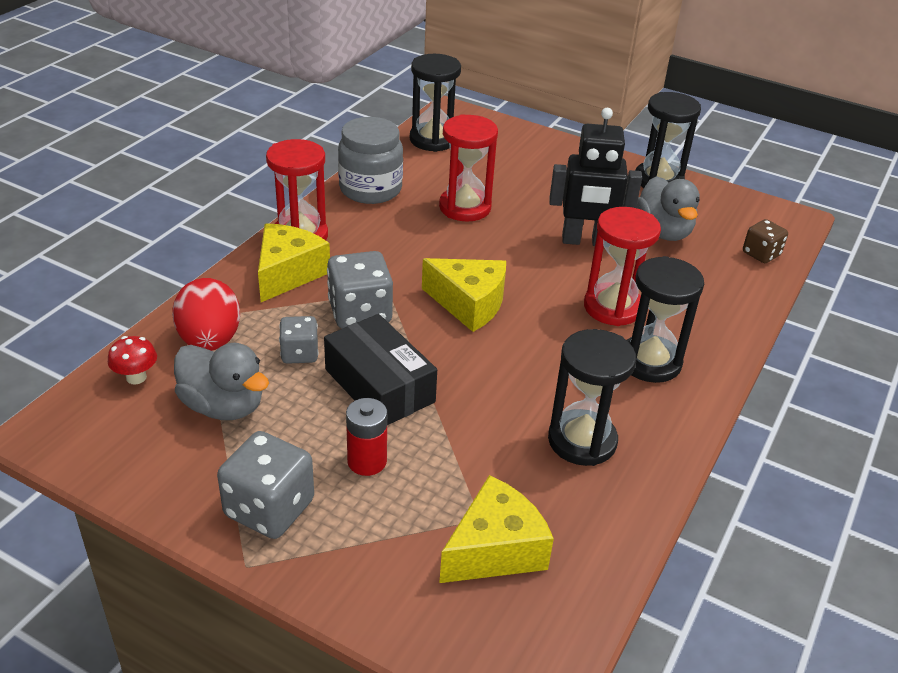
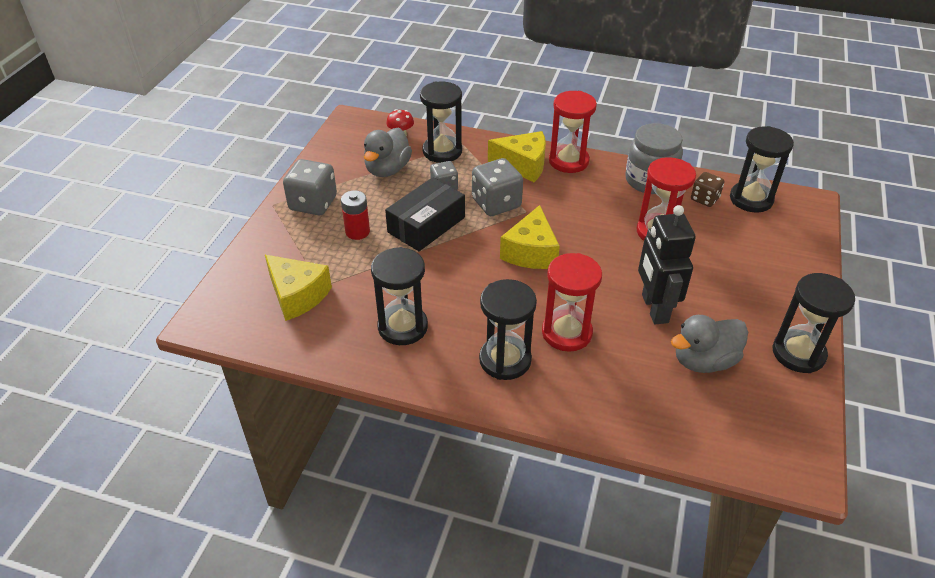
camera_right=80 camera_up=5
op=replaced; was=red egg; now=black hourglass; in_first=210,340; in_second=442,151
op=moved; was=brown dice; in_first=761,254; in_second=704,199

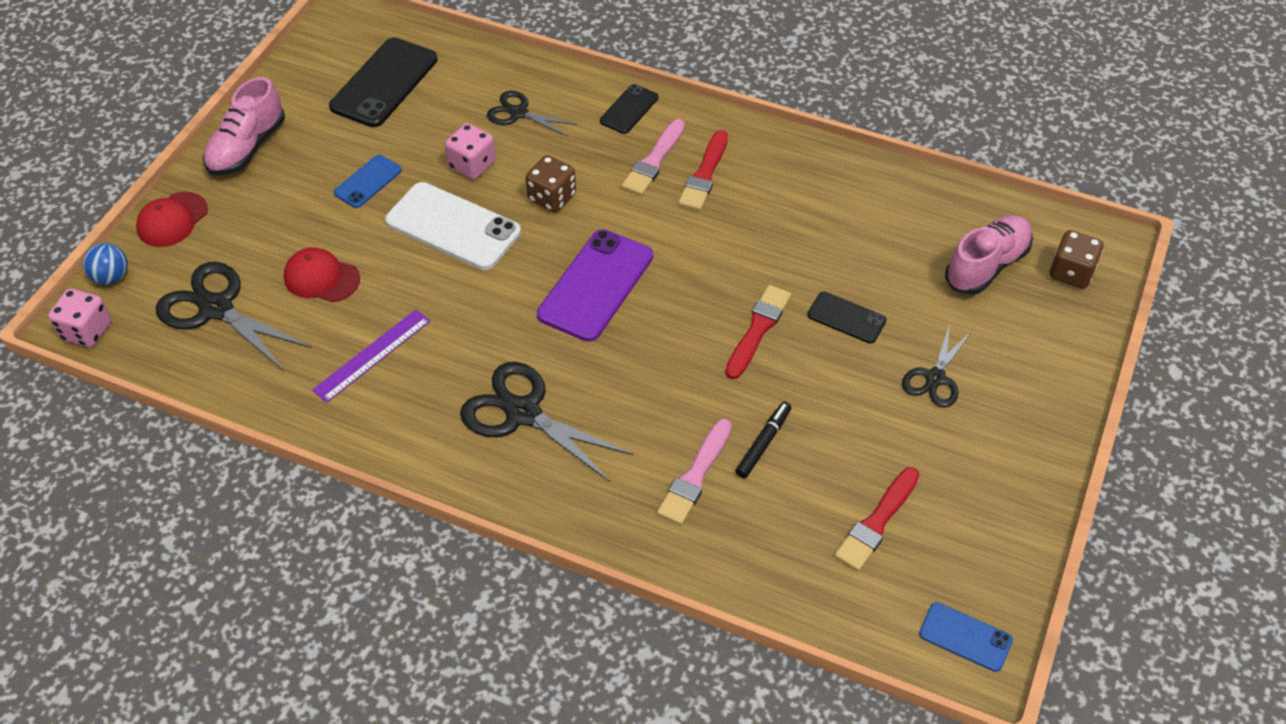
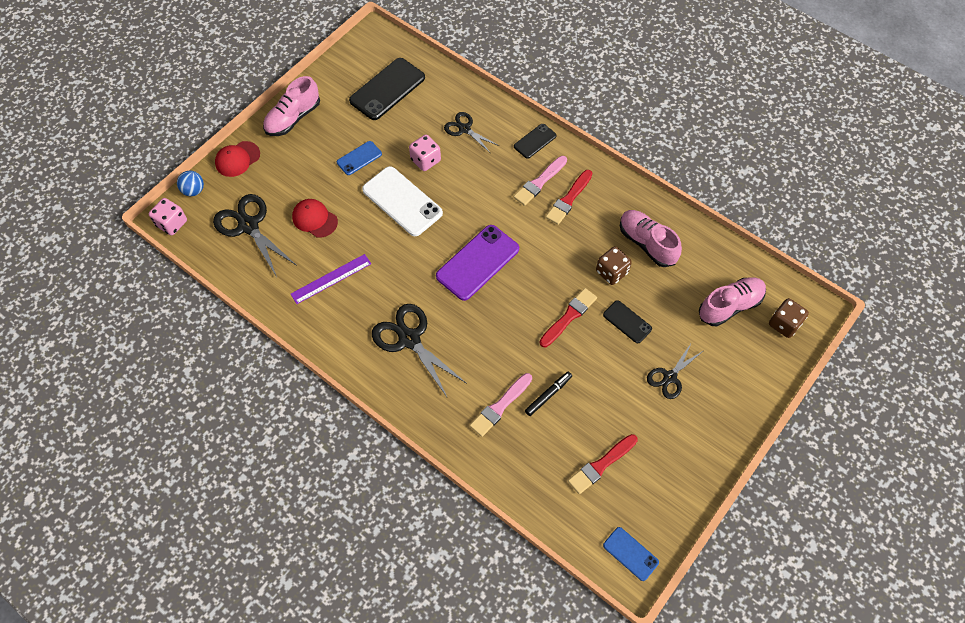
camera_right=15 camera_up=10
op=moved; was=brown dice; in_first=552,197; in_second=611,272
op=added; now=pink shoe; in_second=647,243

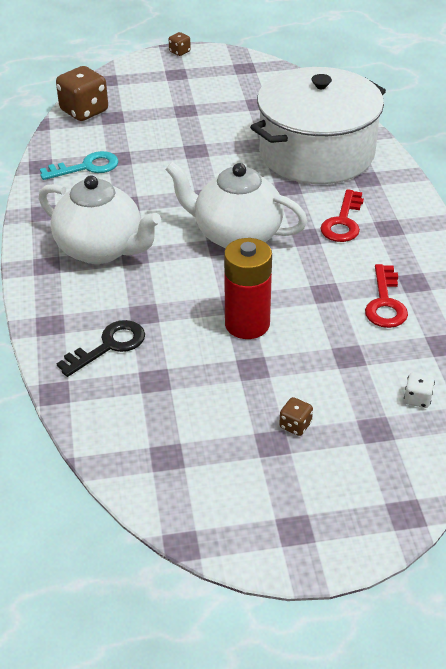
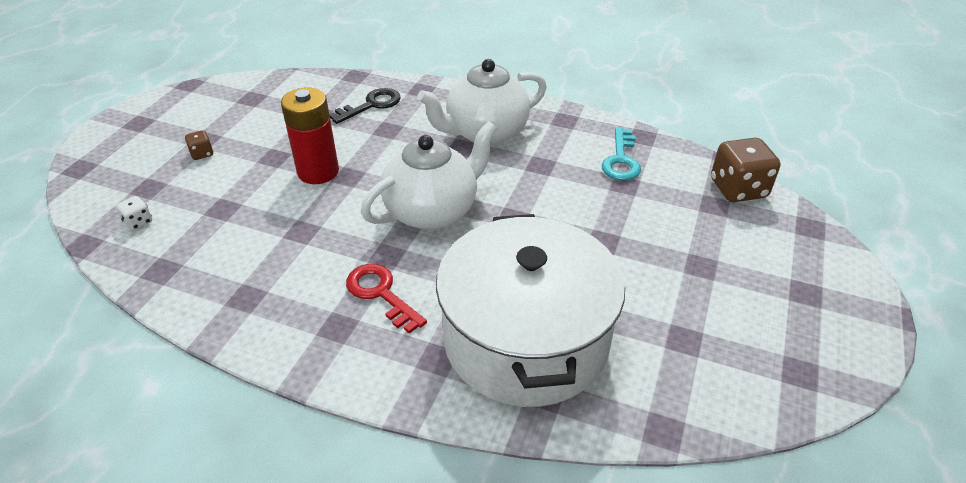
camera_right=120 camera_up=0
op=turned; was=black key; in_first=109,346; in_second=371,105; clockwise=-120
op=removed; was=brown dice; in_first=179,52
op=removed; was=red key; in_first=385,303

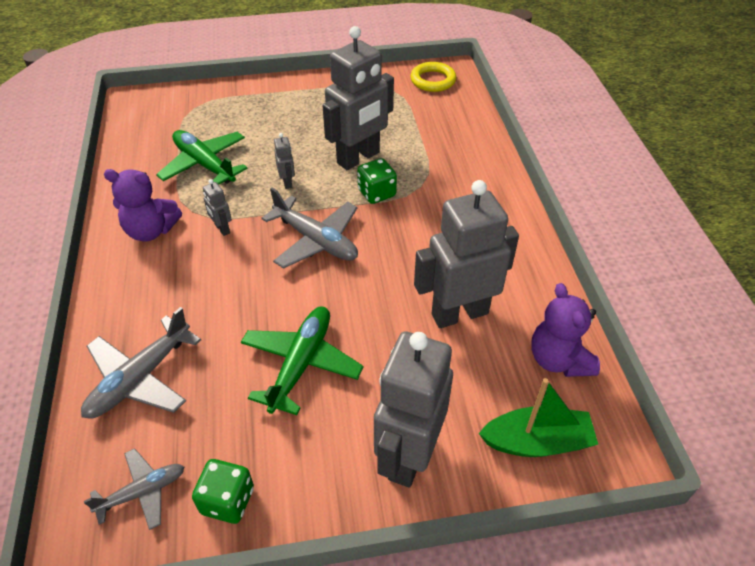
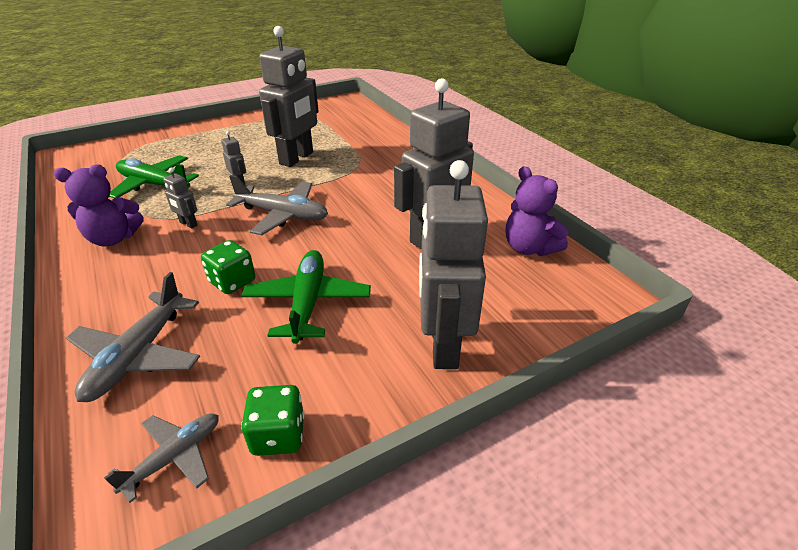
camera_right=-20 camera_up=-10
op=moved; was=green dice; in_first=376,193; in_second=232,281
op=removed; was=yellow ring; in_first=433,80
op=removed; was=green boat; in_first=537,442

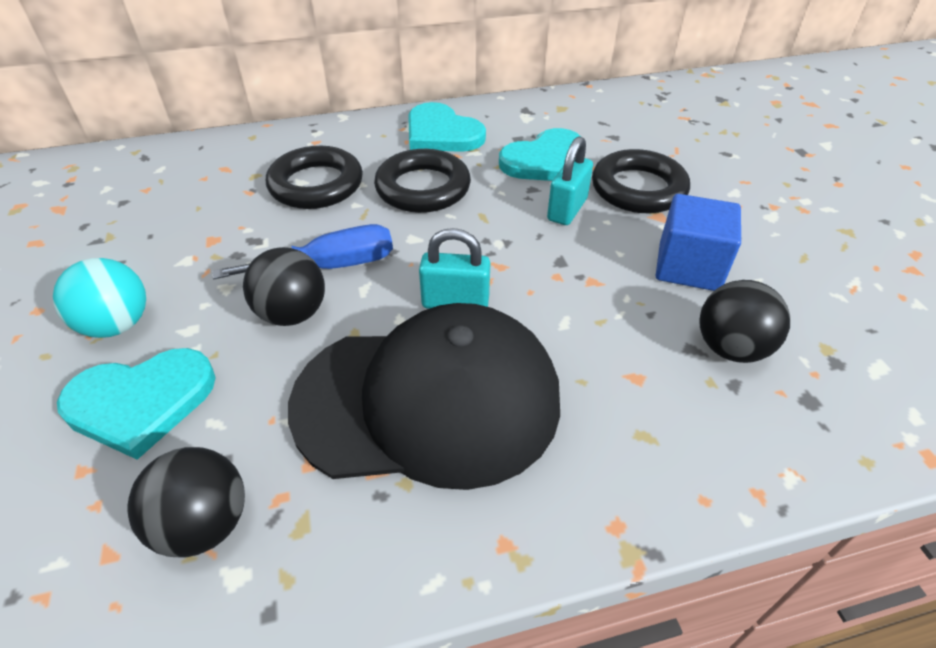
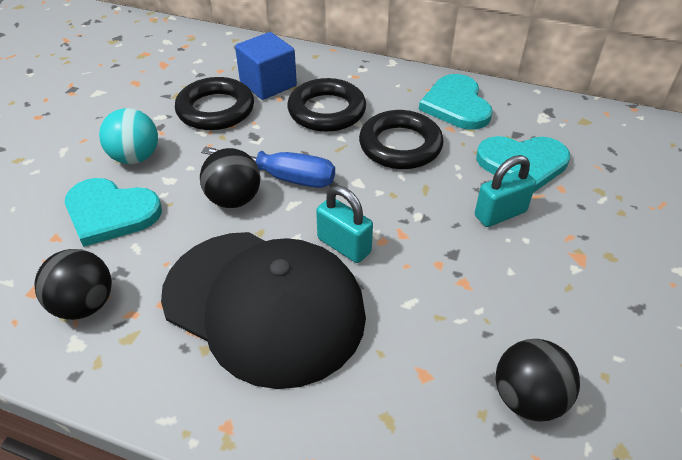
camera_right=35 camera_up=0
op=moved; was=black ring; in_first=638,189; in_second=215,109
op=moved; was=blue cube; in_first=688,267; in_second=268,84

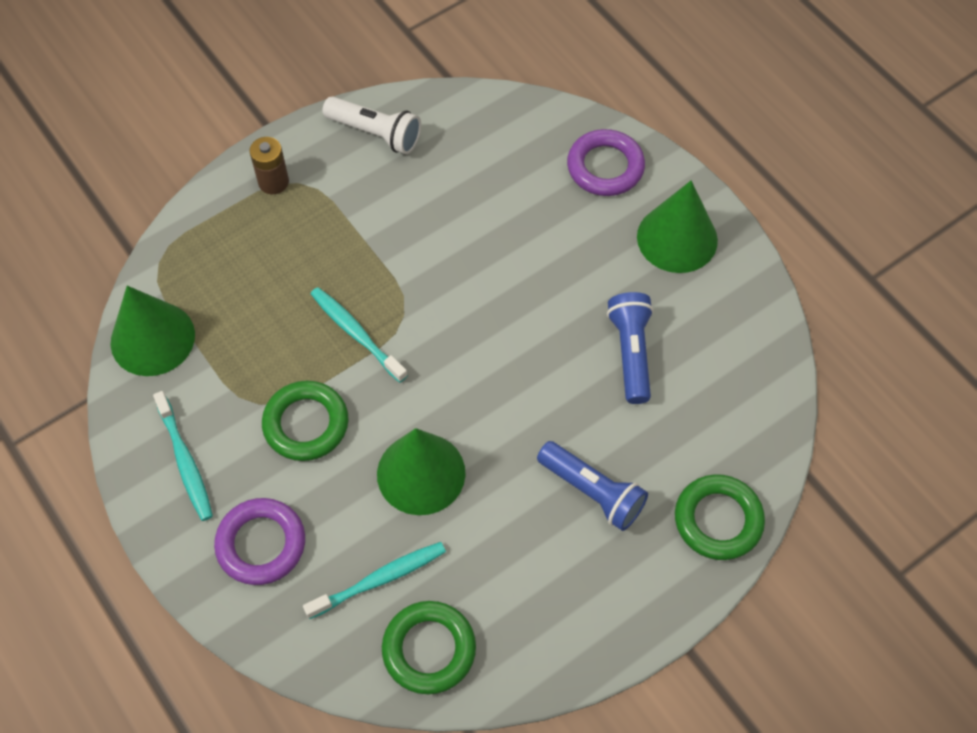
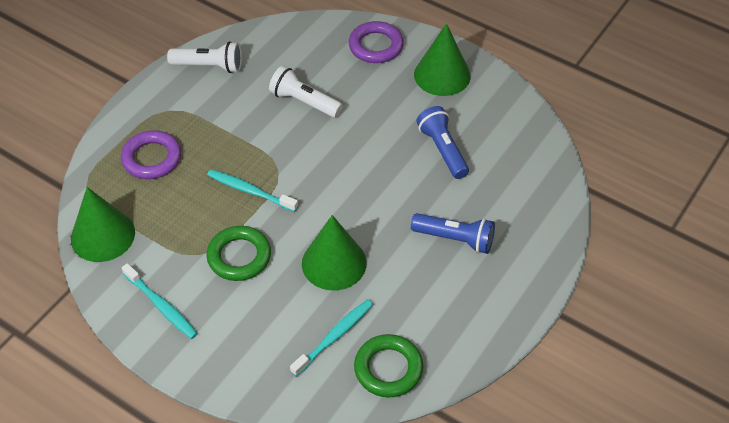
camera_right=-20 camera_up=-10
op=moved; was=purple ring; in_first=261,544; in_second=152,158
op=added; now=white flashlight; in_second=304,102
op=removed; was=brown battery; in_first=273,182
op=removed; was=green ring; in_first=718,520

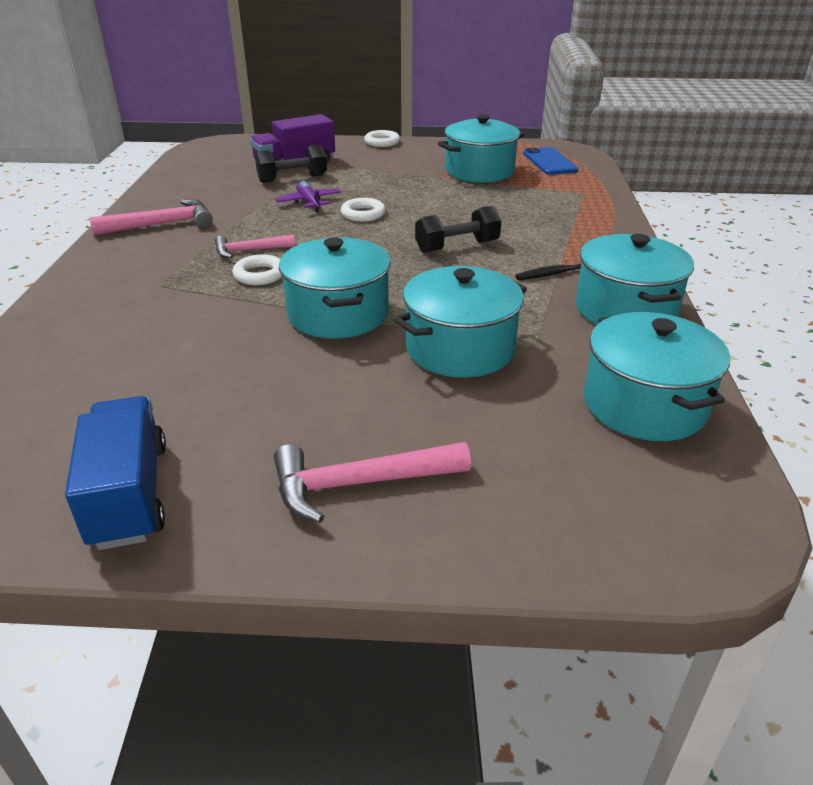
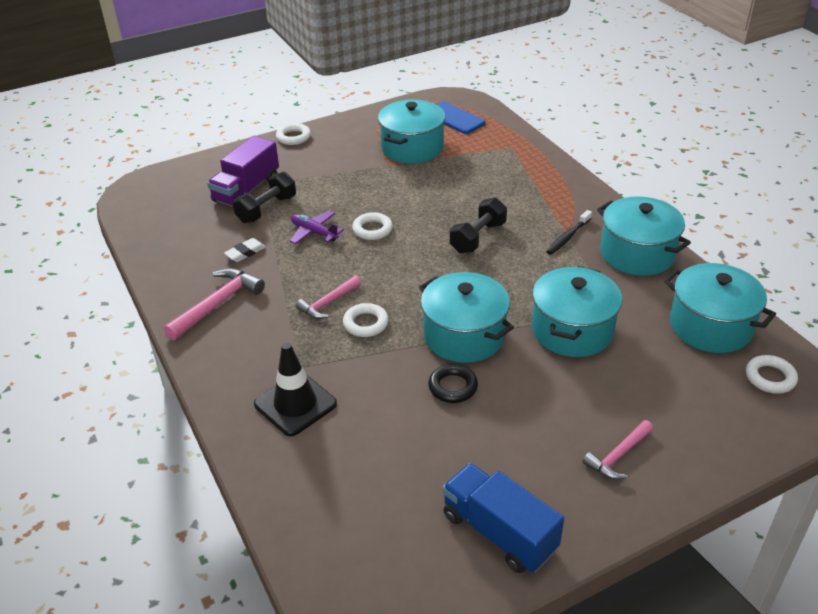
camera_right=-30 camera_up=5
op=added; now=white eraser; in_second=245,252
op=added; now=black traffic cone; in_second=295,404
op=added; now=black ring; in_second=453,387
op=resized; was=pink hammer; in_first=359,484; in_second=618,456; ratio=0.65
op=added; now=white ring; in_second=770,378

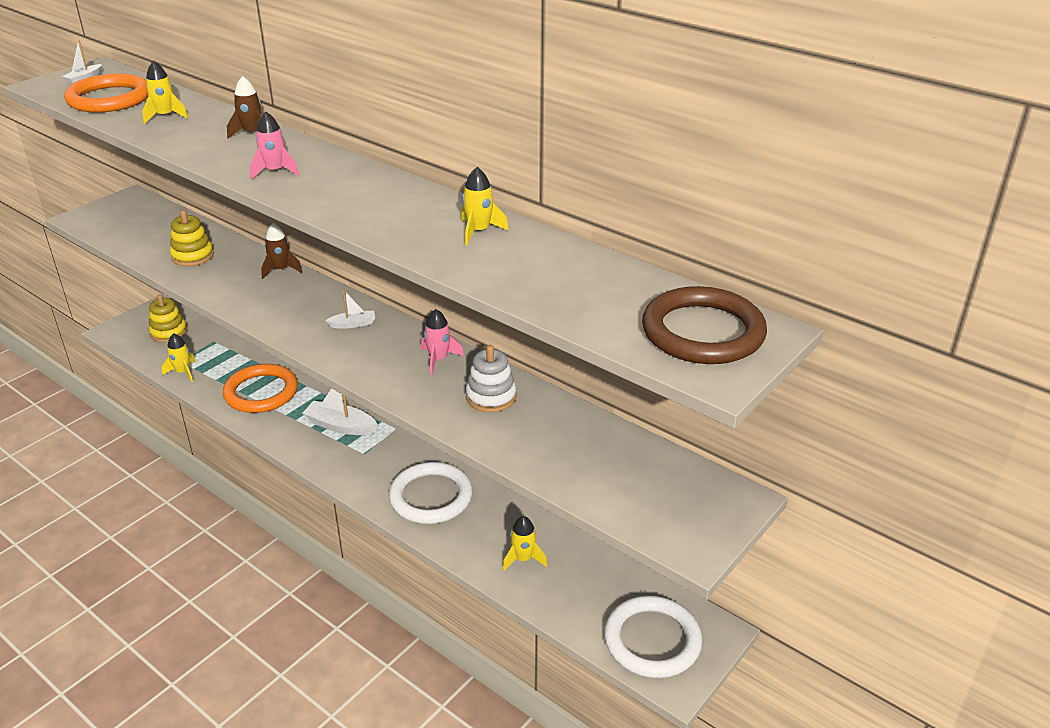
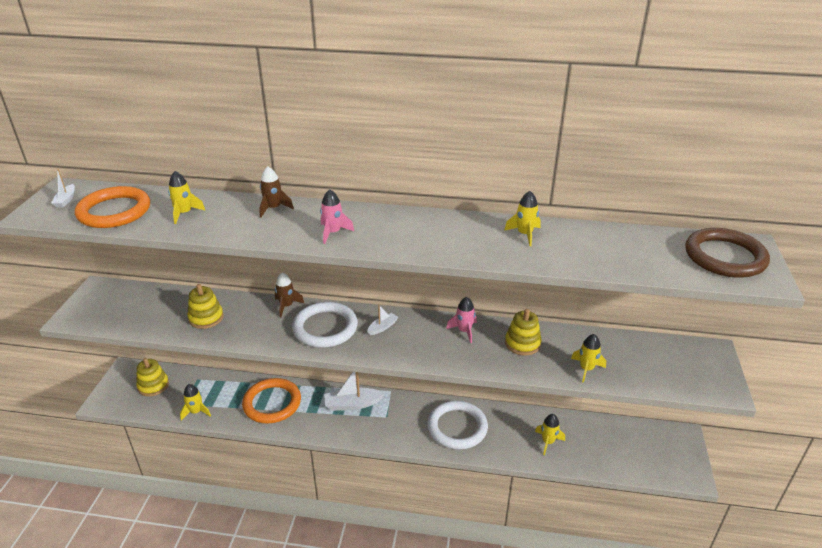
camera_right=-30 camera_up=0
op=moved; was=white ring; in_first=652,640; in_second=325,328
op=recoloured; was=white stacking toy; now=yellow stacking toy; in_first=491,397; in_second=522,343
op=added; now=yellow rocket; in_second=586,369

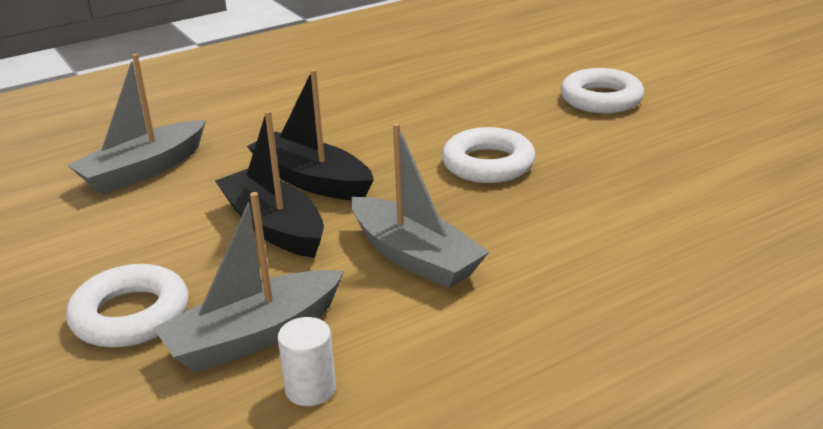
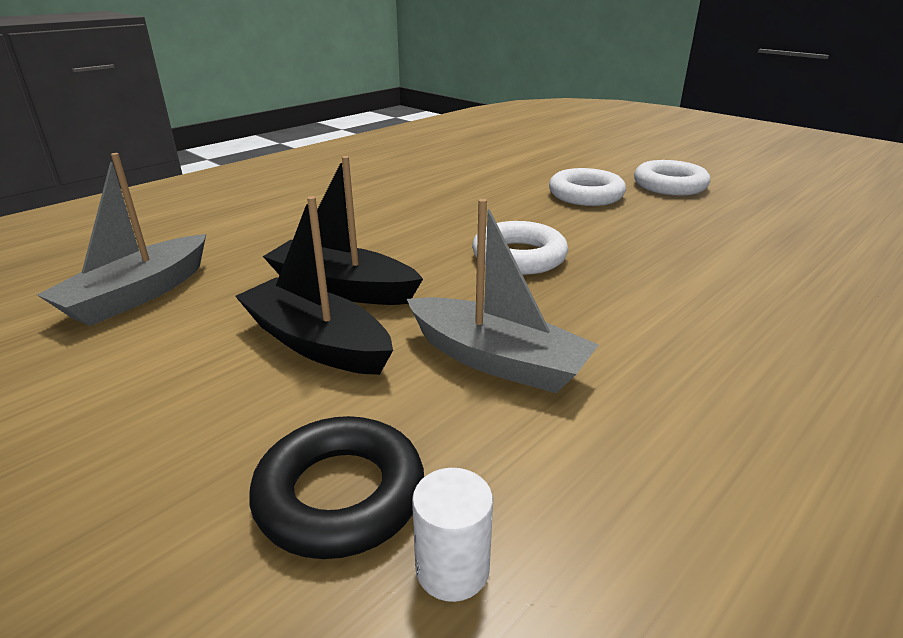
camera_right=-15 camera_up=0
op=replaced; was=grey boat; now=black ring; in_first=254,336; in_second=340,495
op=moved; was=white ring; in_first=130,315; in_second=669,185

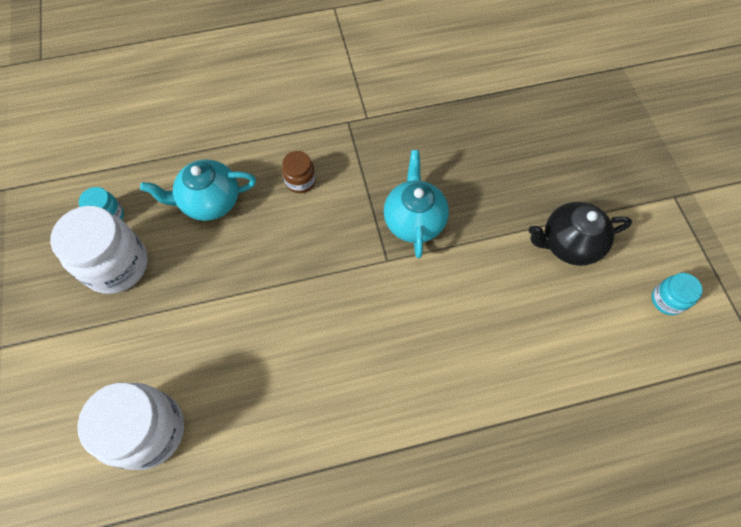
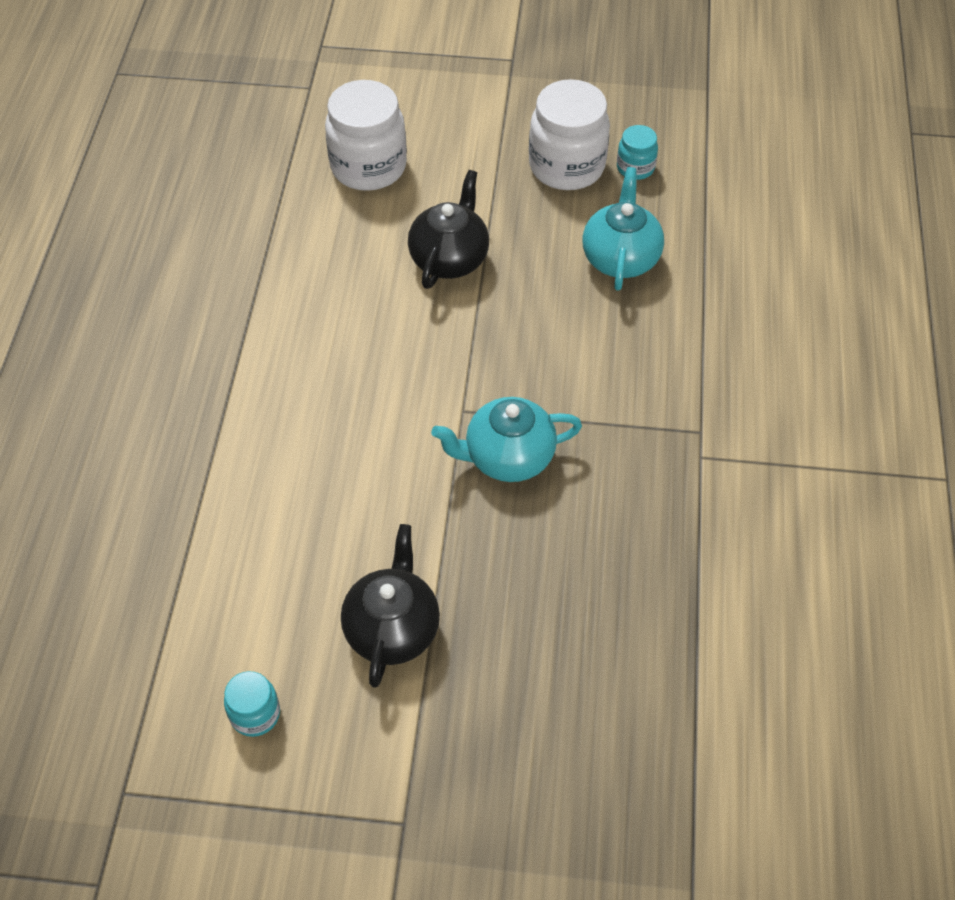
camera_right=110 camera_up=-10
op=added; now=black teapot; in_second=449,258
op=turned; was=turquoise teapot; in_first=414,220; in_second=507,457; clockwise=150
op=removed; was=brown jar; in_first=300,181

